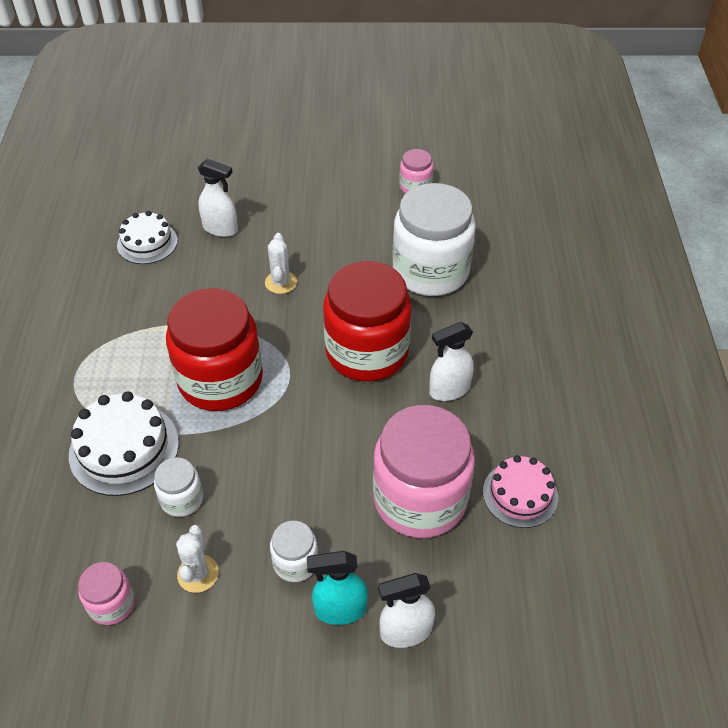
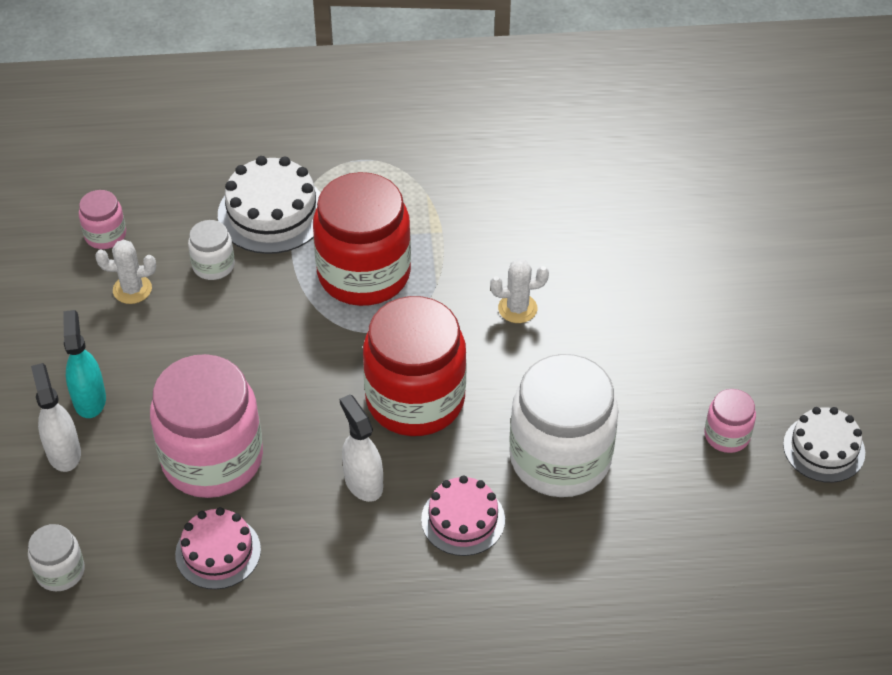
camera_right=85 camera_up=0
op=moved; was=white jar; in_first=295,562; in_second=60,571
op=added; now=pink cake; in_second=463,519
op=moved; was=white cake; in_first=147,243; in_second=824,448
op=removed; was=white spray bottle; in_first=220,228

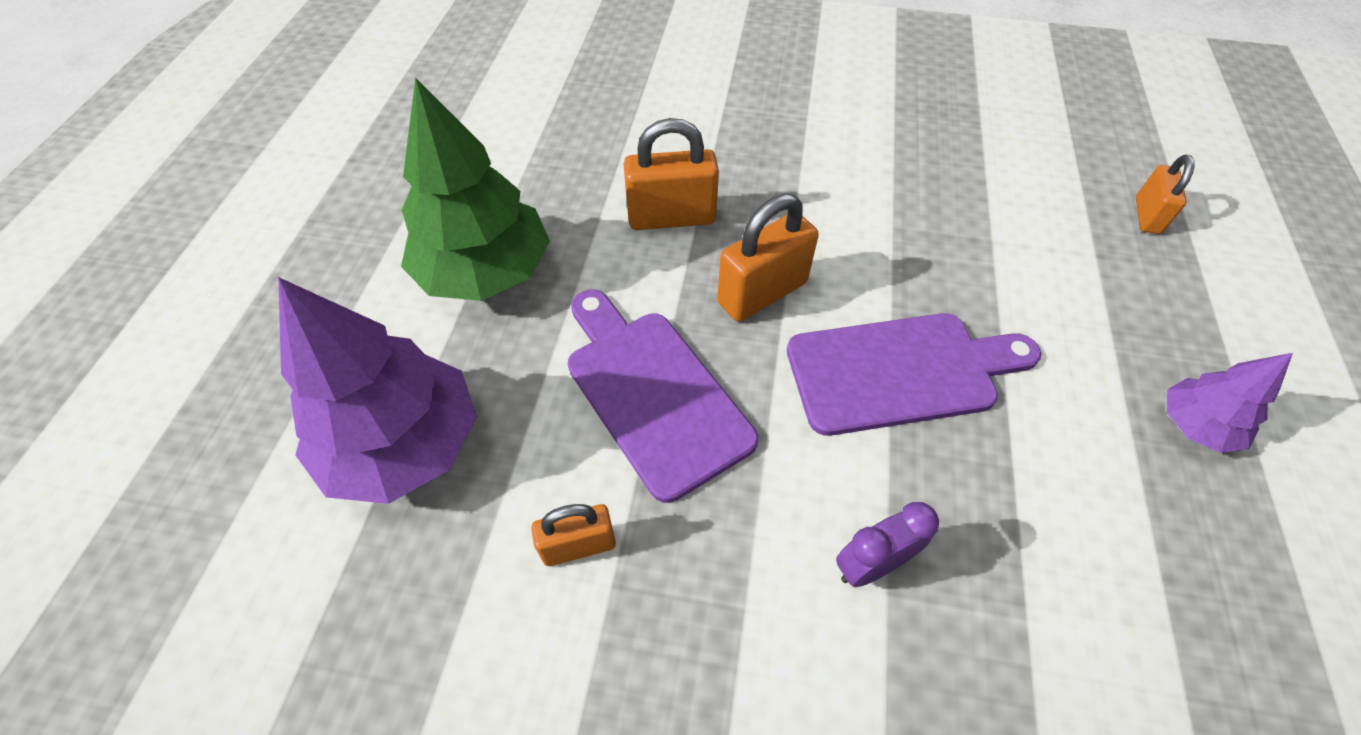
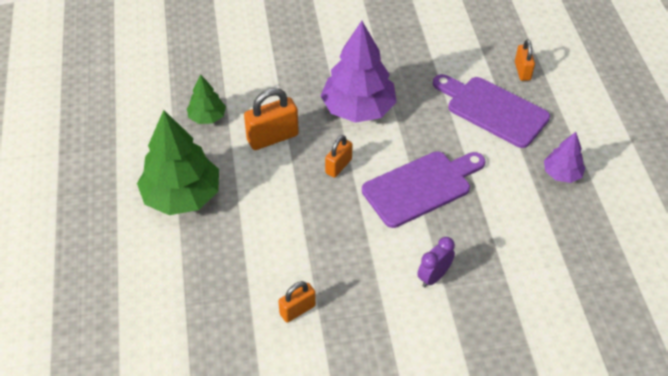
camera_right=-20 camera_up=-5
op=added; now=green tree; in_second=207,117
op=moved; was=purple tree; in_first=403,444; in_second=358,109
op=resized; was=orange padlock; in_first=762,293; in_second=338,166; ratio=0.62
op=moved; was=purple cutting board; in_first=653,393; in_second=493,110

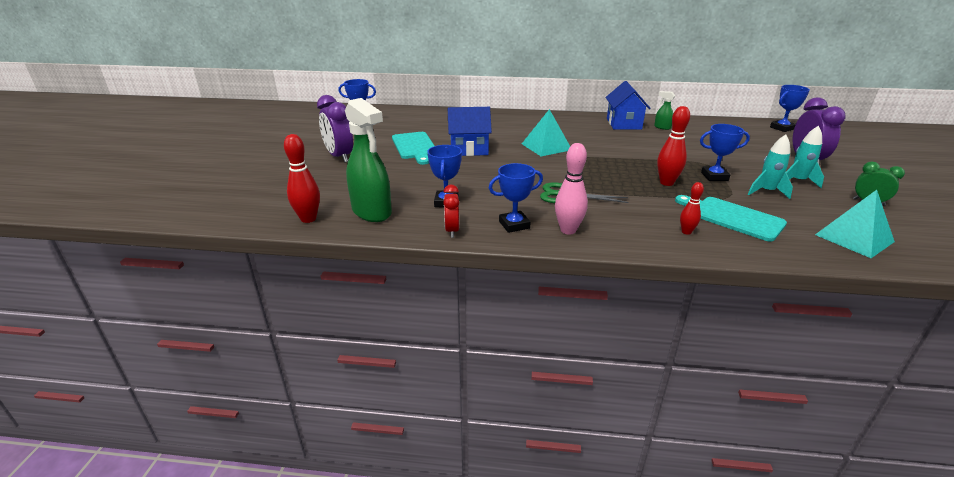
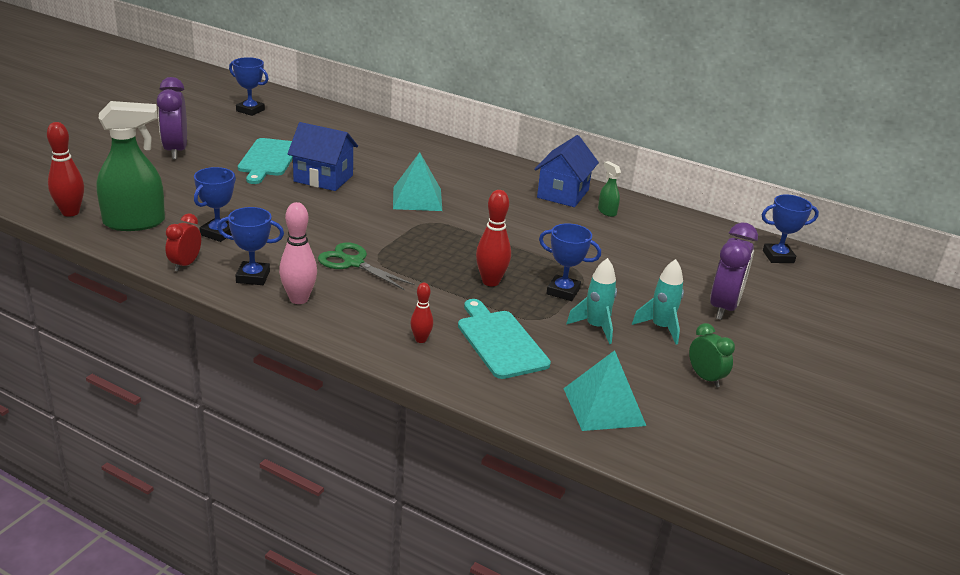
camera_right=20 camera_up=0
op=turned; was=green spray bottle; in_first=372,212; in_second=135,222; clockwise=-90

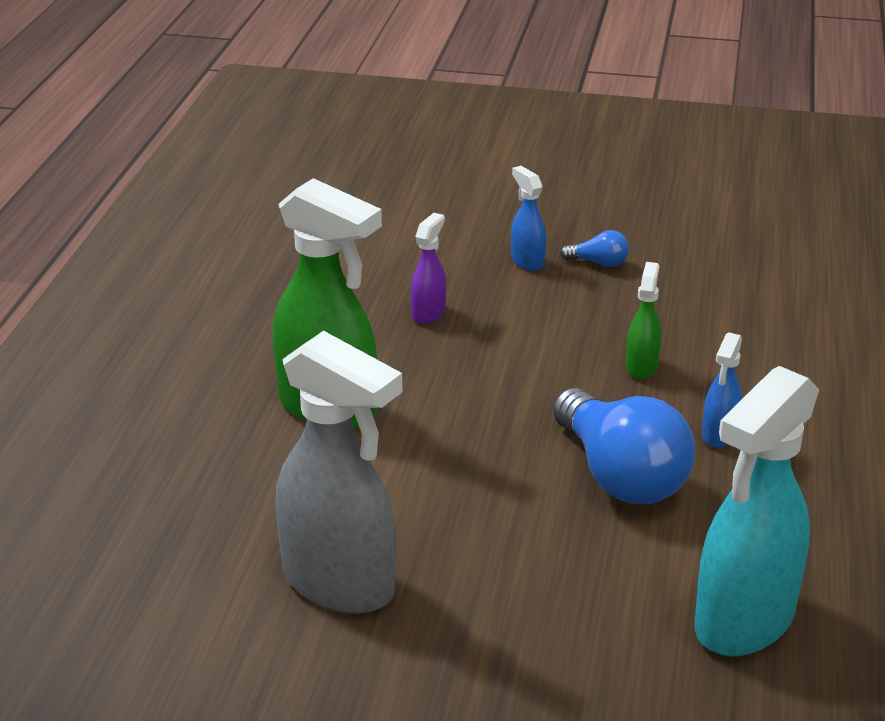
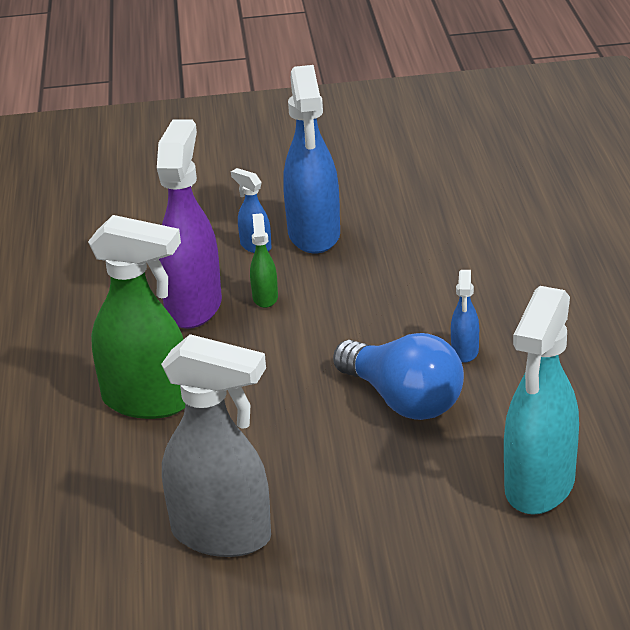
camera_right=-15 camera_up=0
op=resized; was=purple spray bottle; in_first=428,313; in_second=194,306; ratio=2.16
op=moved; was=green spray bottle; in_first=641,367; in_second=265,298
op=replaced; was=blue light bulb; now=blue spray bottle; in_first=599,263; in_second=314,235

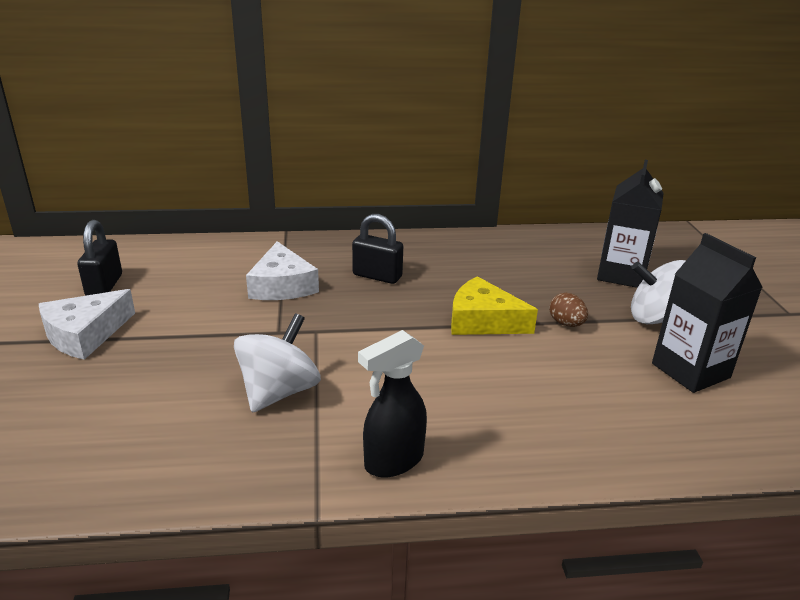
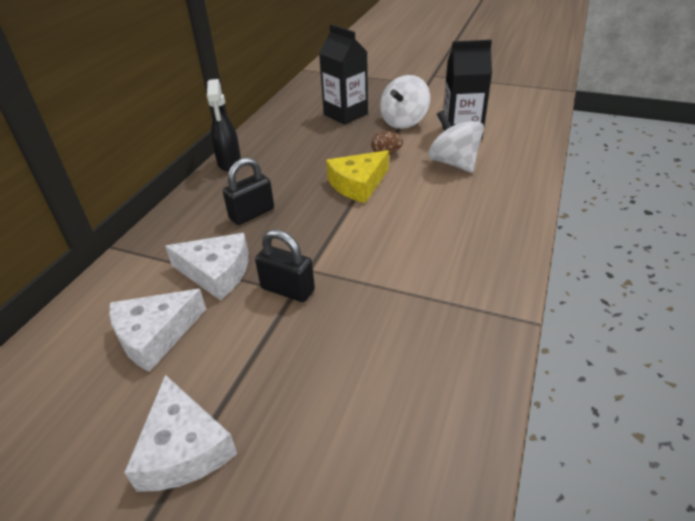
camera_right=-60 camera_up=10
op=added; now=white cheese; in_second=155,335
op=moved; was=black spray bottle; in_first=393,461; in_second=229,163
op=moved; was=black padlock; in_first=104,286; in_second=287,289
op=moved; was=white spinning top; in_first=279,392; in_second=453,163

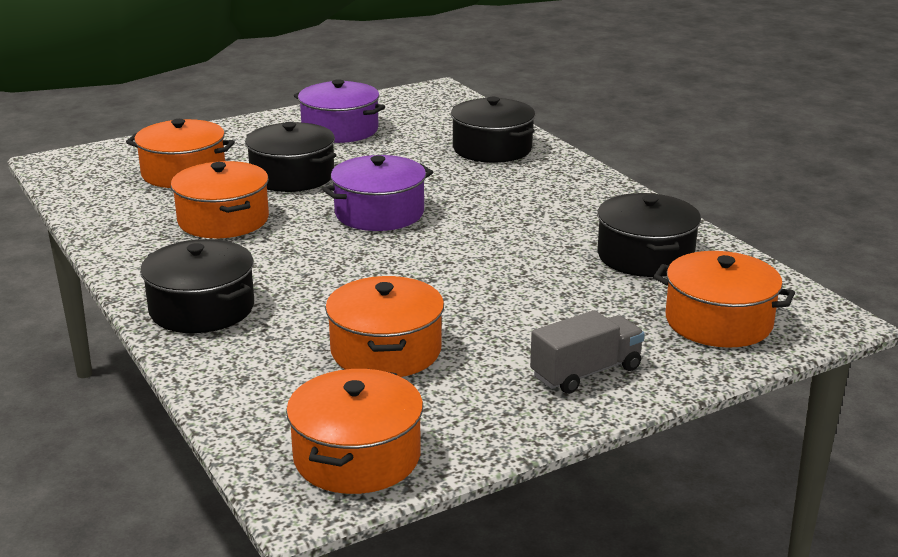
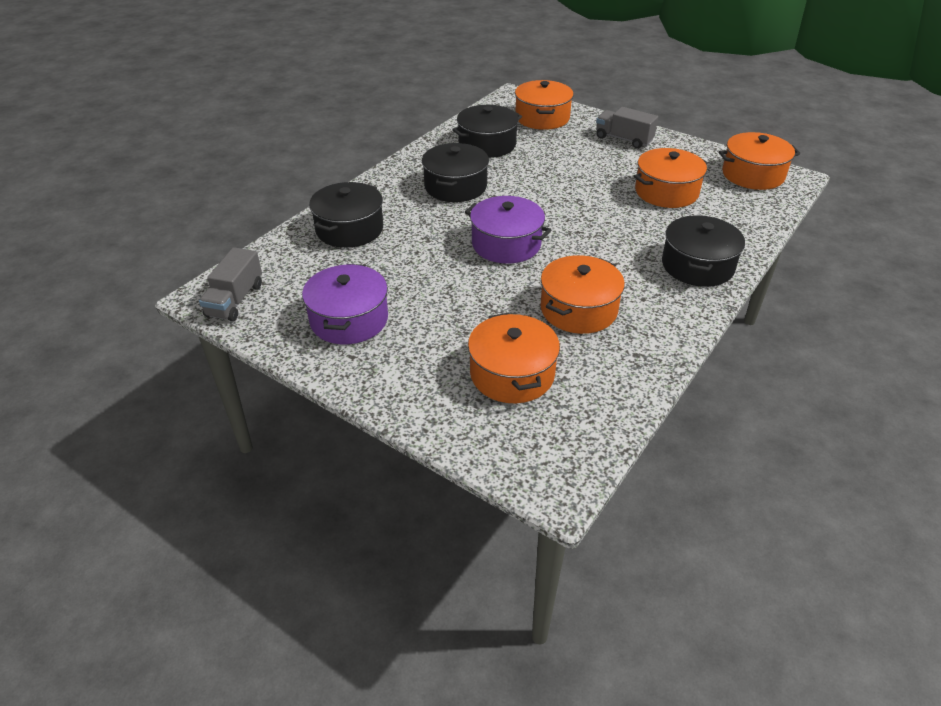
camera_right=-115 camera_up=15
op=added; now=grey truck; in_second=235,300
op=moved; was=black pot; in_first=292,176; in_second=455,186

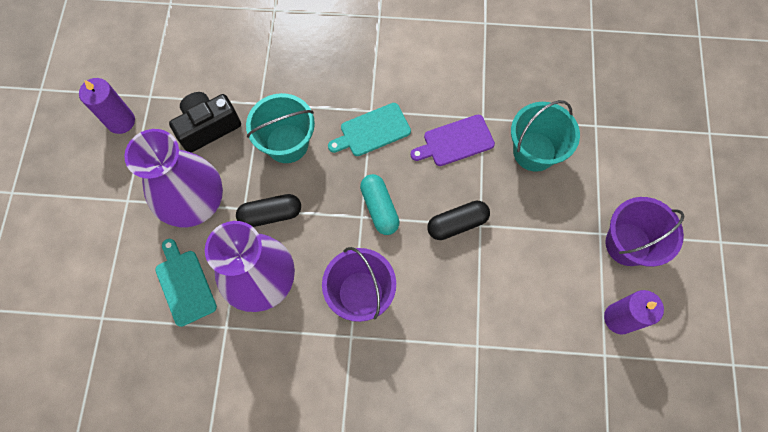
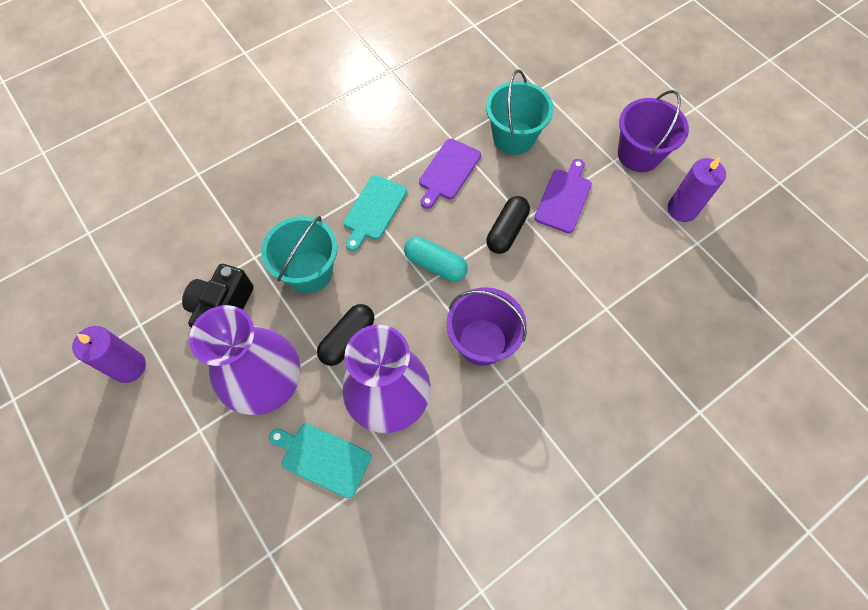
camera_right=-40 camera_up=-5
op=added; now=purple cutting board; in_second=564,198

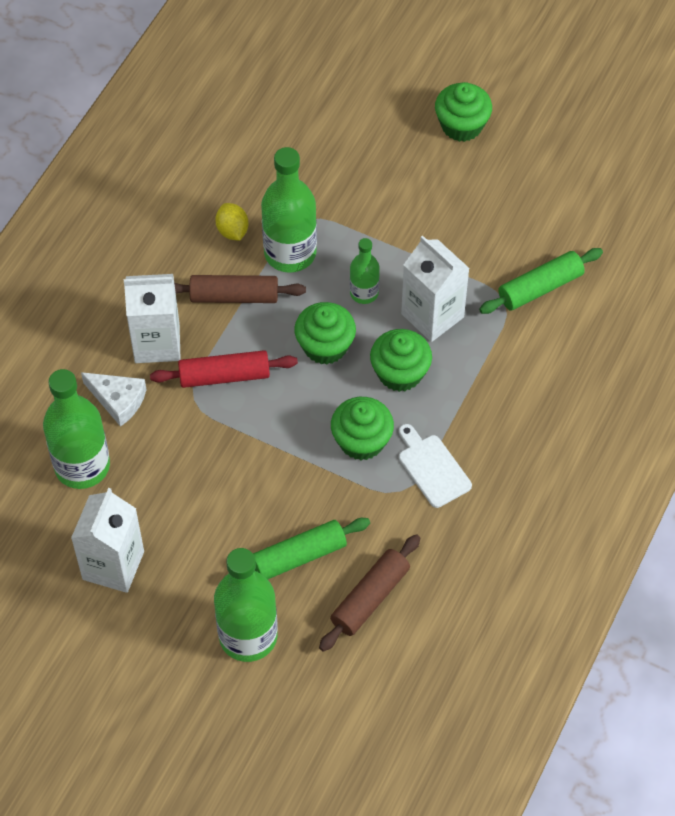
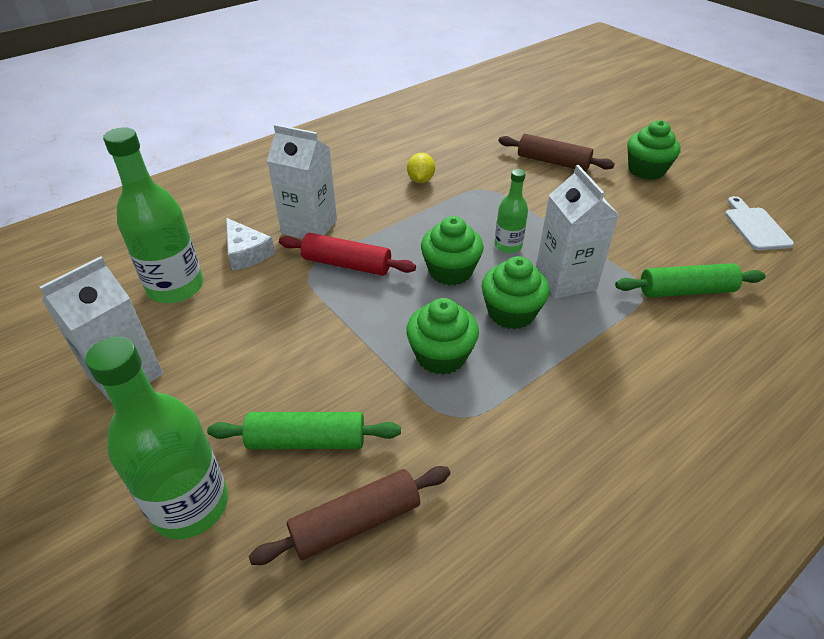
camera_right=25 camera_up=-15
op=moved; was=brown rolling pin; in_first=234,296; in_second=553,162
op=moved; was=white cutting board; in_first=432,468; in_second=755,226
op=removed; was=green bottle; in_first=290,253

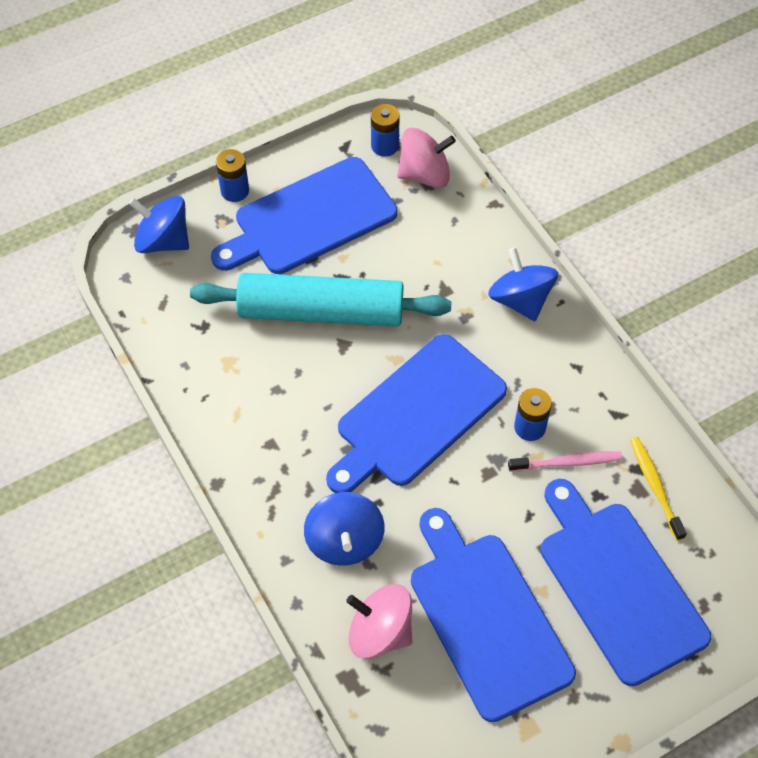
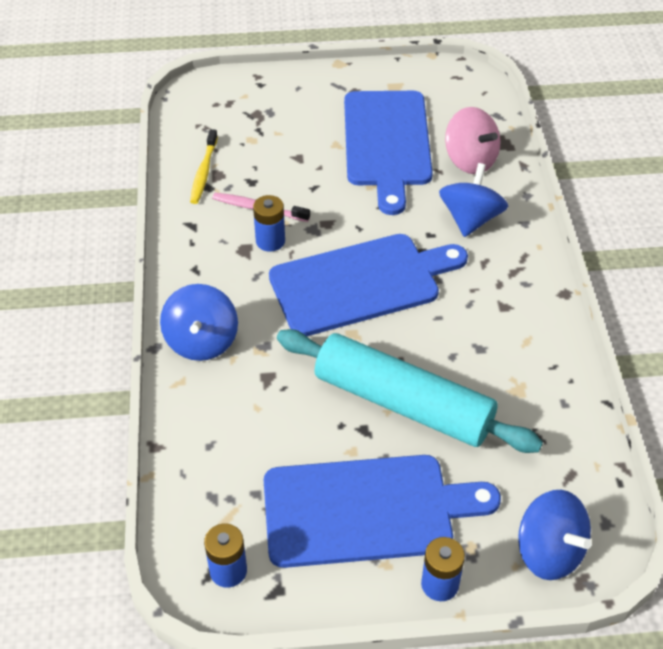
camera_right=-155 camera_up=-10
op=removed; was=pink spinning top; in_first=425,174
op=removed; was=blue cutting board; in_first=618,585

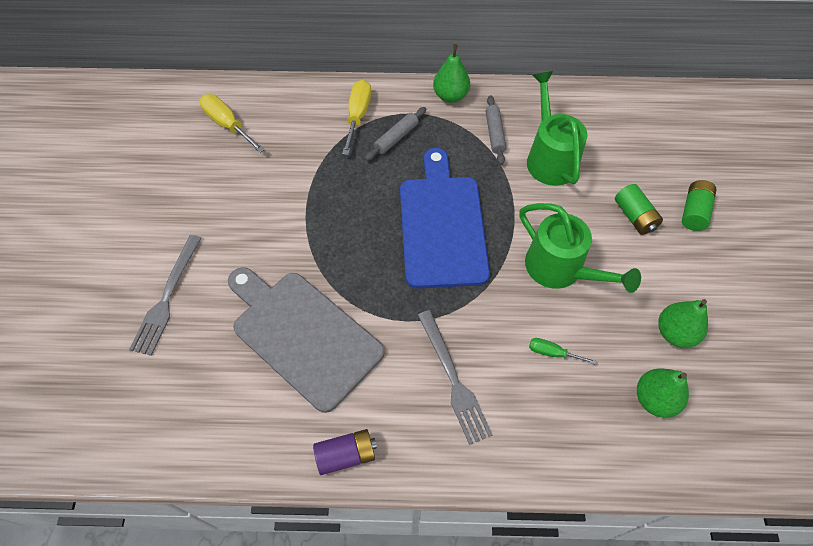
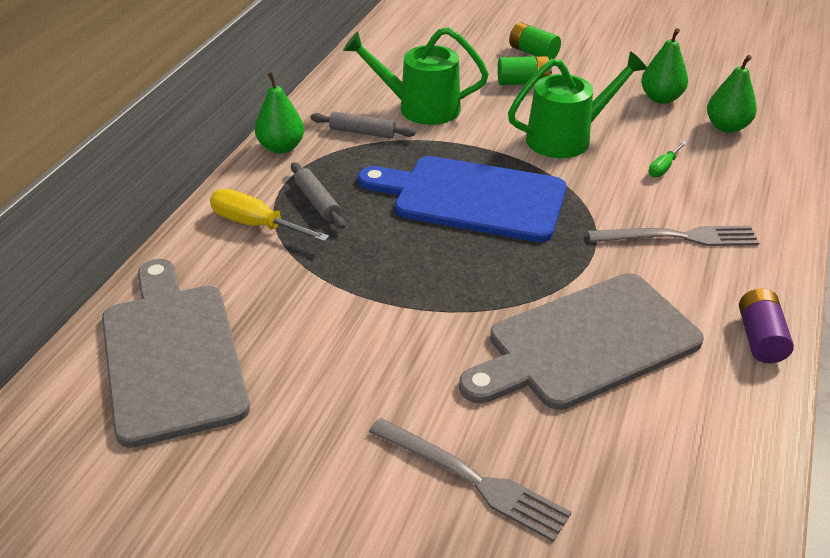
camera_right=-70 camera_up=-20
op=replaced; was=yellow screwdriver; now=grey cutting board; in_first=227,125; in_second=172,355

